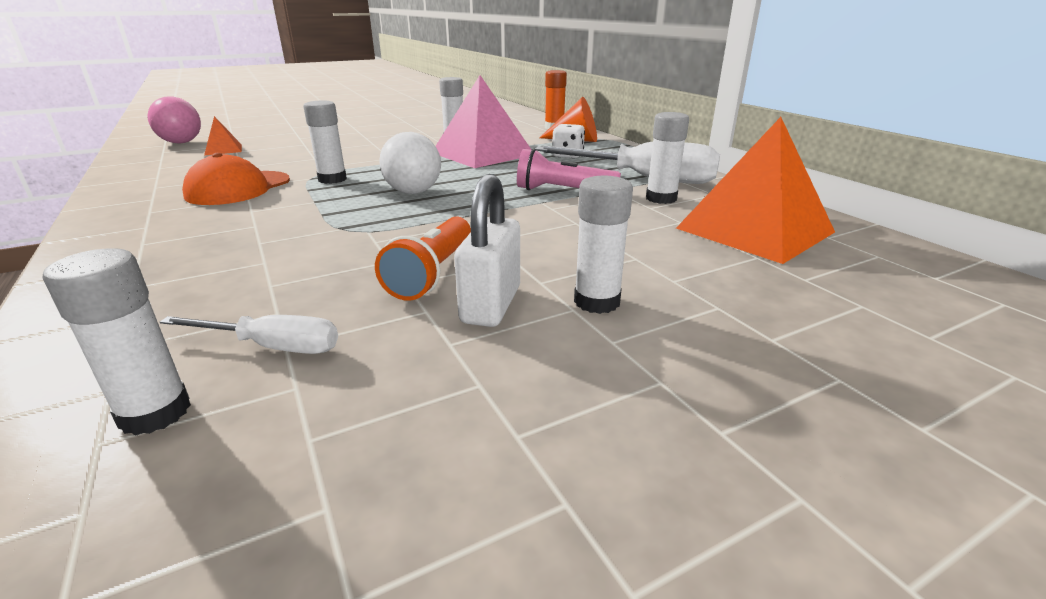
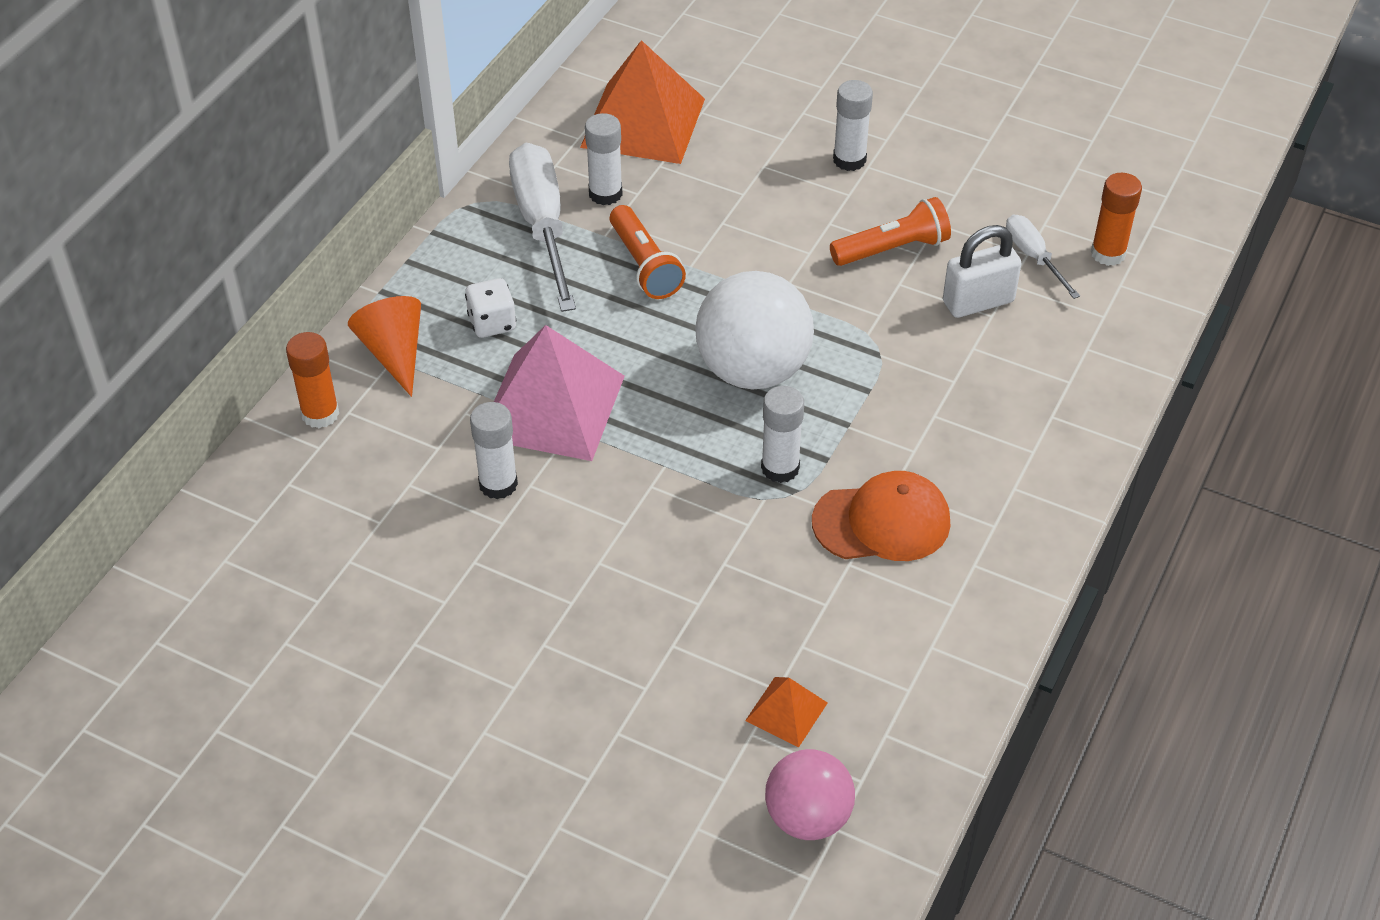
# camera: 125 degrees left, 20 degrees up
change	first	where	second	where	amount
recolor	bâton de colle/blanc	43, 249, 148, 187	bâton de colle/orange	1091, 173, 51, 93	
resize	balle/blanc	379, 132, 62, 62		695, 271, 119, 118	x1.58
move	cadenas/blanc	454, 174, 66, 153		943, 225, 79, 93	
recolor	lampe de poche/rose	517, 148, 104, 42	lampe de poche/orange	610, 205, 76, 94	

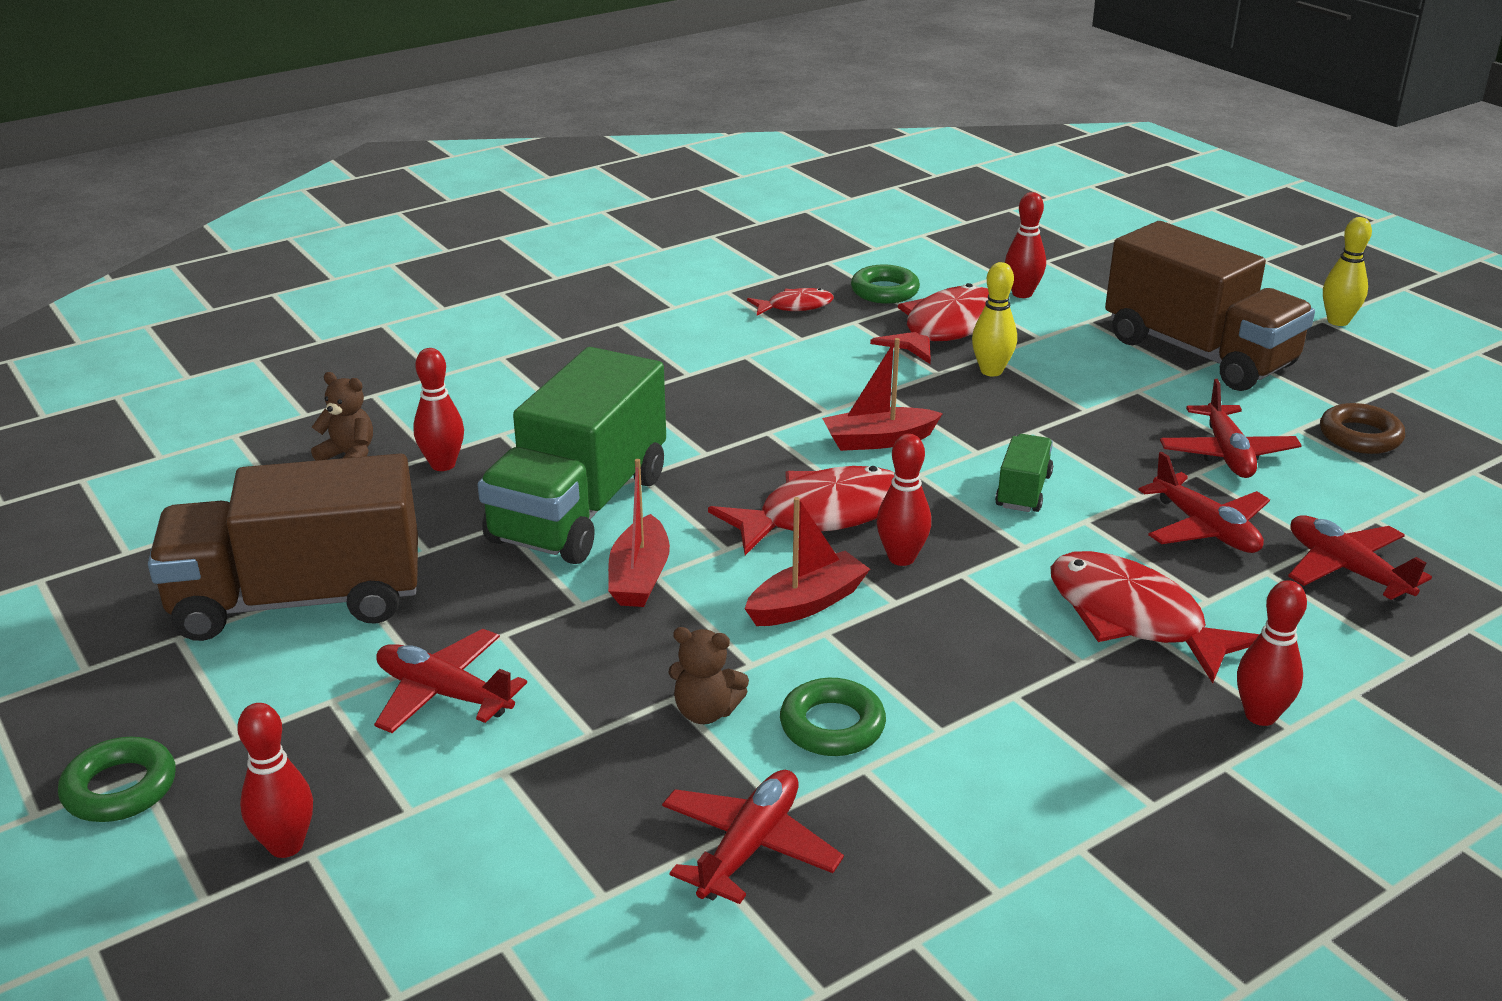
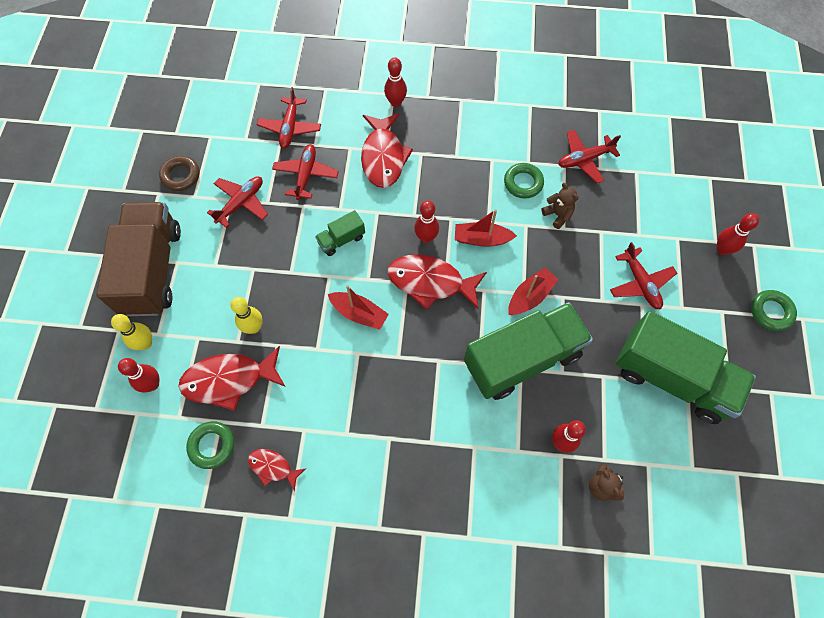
# camera: 140 degrees left, 35 degrees up
change	first	where	second	where	amount
recolor	camion/marron	148, 453, 270, 188	camion/vert	616, 311, 140, 113	
move	quille/jaune	1323, 217, 49, 109		111, 314, 41, 36	

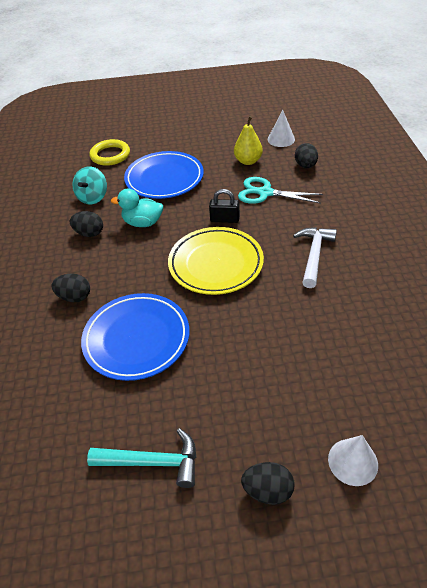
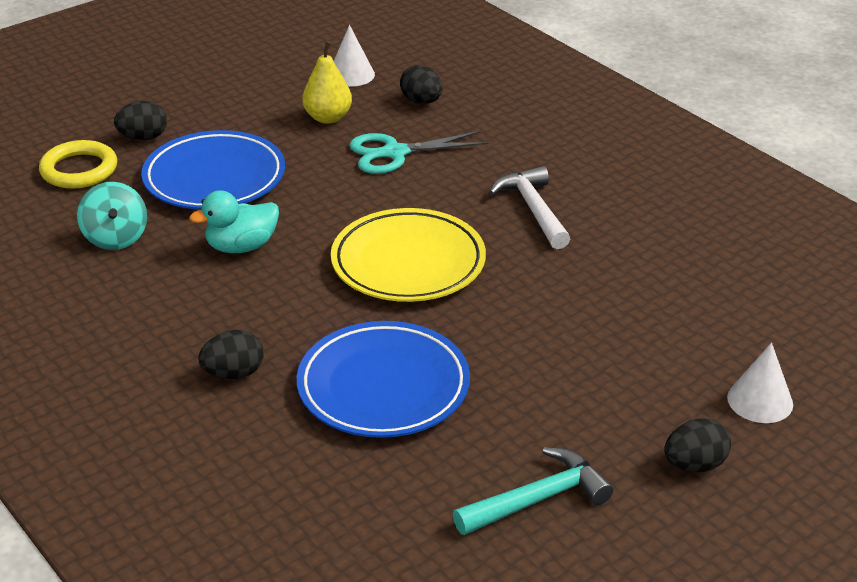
# camera: 35 degrees left, 10 degrees down
change	first	where	second	where	amount
move	œuf/noir	70, 211, 33, 26		114, 101, 53, 39	
delete	cadenas/noir	209, 189, 31, 34			

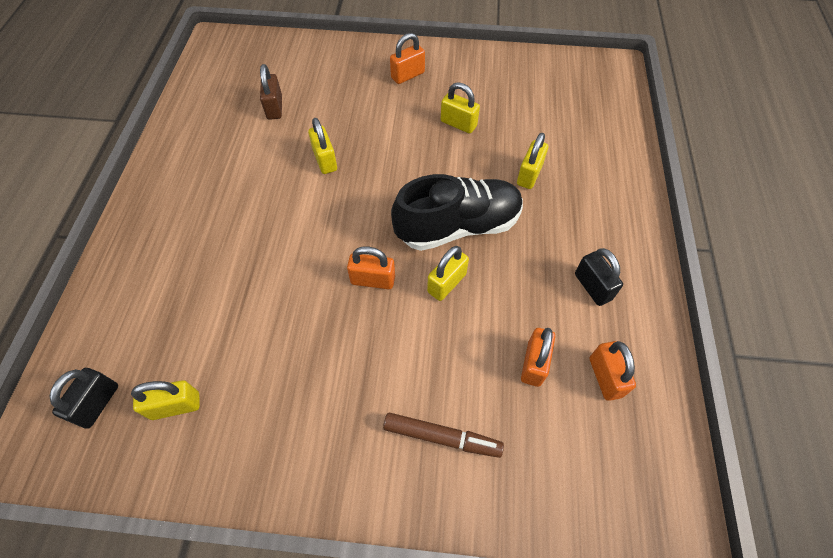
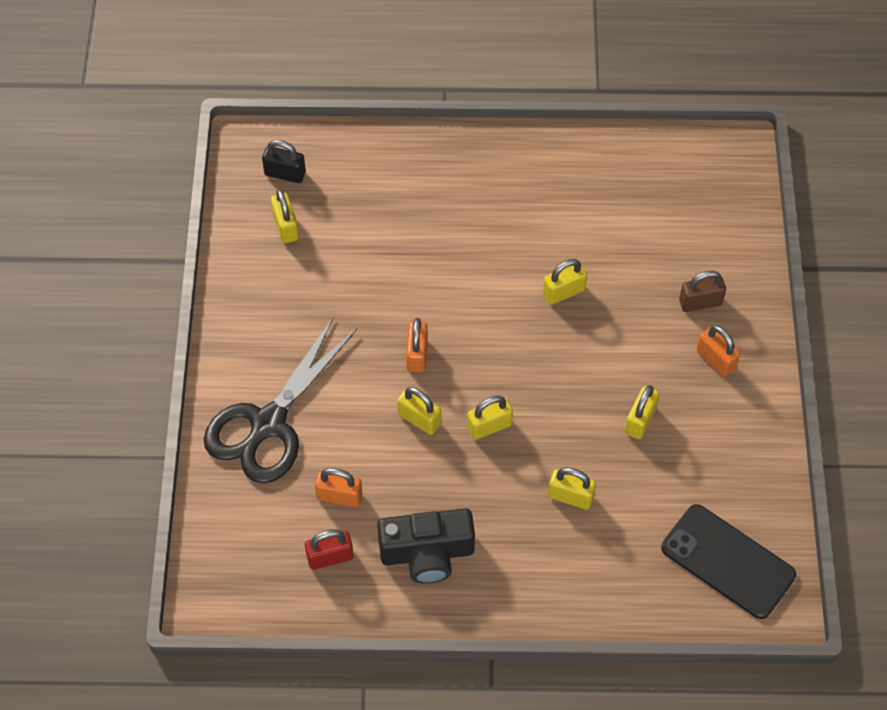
# camera: 85 degrees right, 0 degrees up
change	first	where	second	where	amount
move	cadenas/marron	260, 64, 22, 56		679, 271, 47, 41	
replace	feutre/marron	383, 412, 121, 46	ciseaux/noir	204, 317, 153, 166	
replace	chaussure/noir	391, 174, 132, 77	cadenas/jaune	467, 395, 46, 45	
replace	cadenas/noir	575, 248, 48, 58	appareil photo/noir	377, 508, 98, 76	
recolor	cadenas/orange	590, 341, 46, 60	cadenas/rouge	305, 530, 49, 40	
insert			téléphone/noir	661, 504, 135, 115	

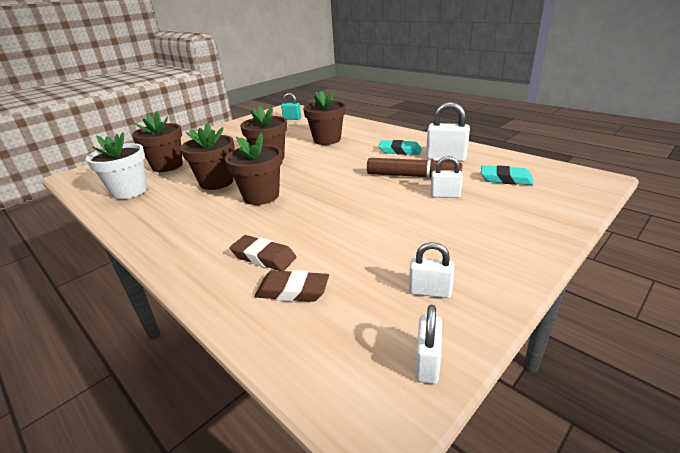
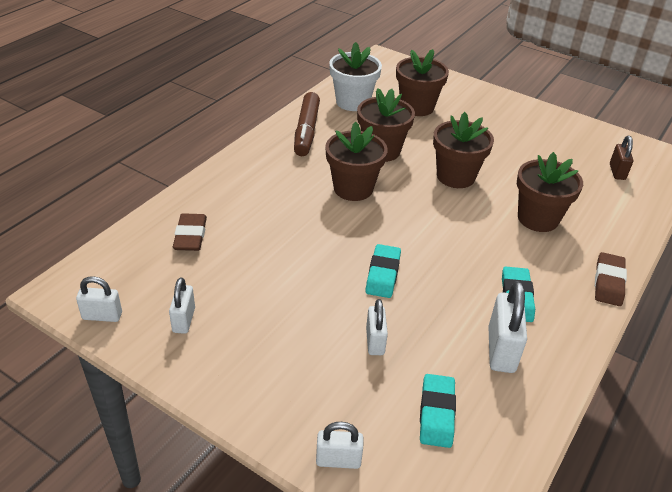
# camera: 75 degrees right, 10 degrees up
change	first	where	second	where	amount
move	gomme/marron	230, 235, 66, 36		595, 252, 32, 54	
recolor	cadenas/turquoise	281, 93, 20, 27	cadenas/marron	610, 136, 23, 44	
move	feutre/marron	367, 158, 95, 20		294, 92, 26, 64	
insert			cadenas/blanc	316, 422, 47, 47	
insert			gomme/turquoise	365, 244, 36, 54	

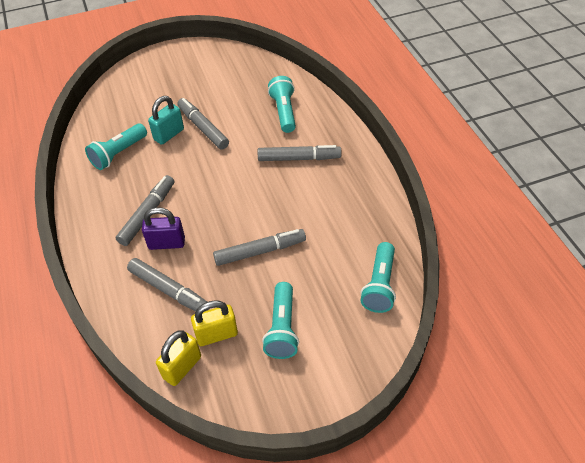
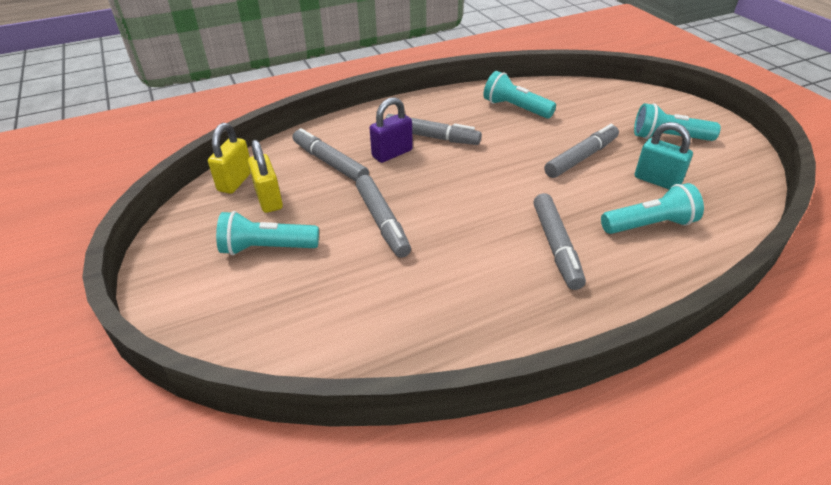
# camera: 85 degrees right, 10 degrees down
change	first	where	second	where	amount
rotate	feutre/gris	127, 258, 81, 54		293, 128, 76, 54	105 degrees clockwise
rotate	cadenas/violet	142, 207, 43, 43		370, 97, 43, 66	60 degrees clockwise
move	cadenas/turquoise	148, 96, 36, 49		635, 122, 58, 67	
rotate	cadenas/jaune	156, 330, 45, 56		208, 123, 43, 71	75 degrees clockwise
move	lampe de poche/turquoise	361, 242, 35, 71		634, 103, 87, 38	

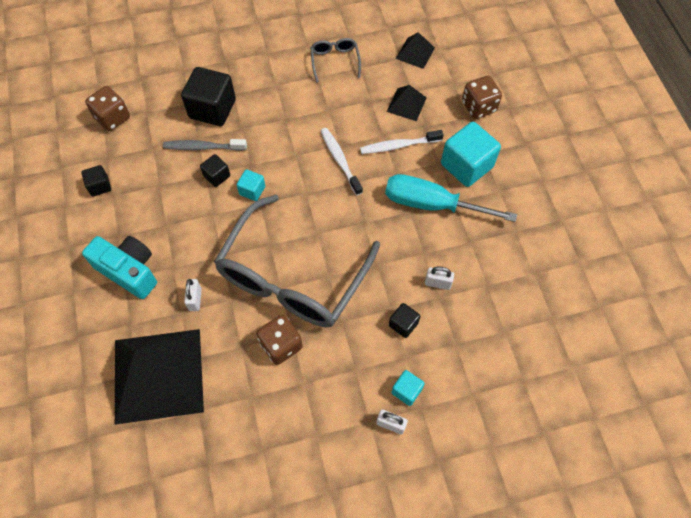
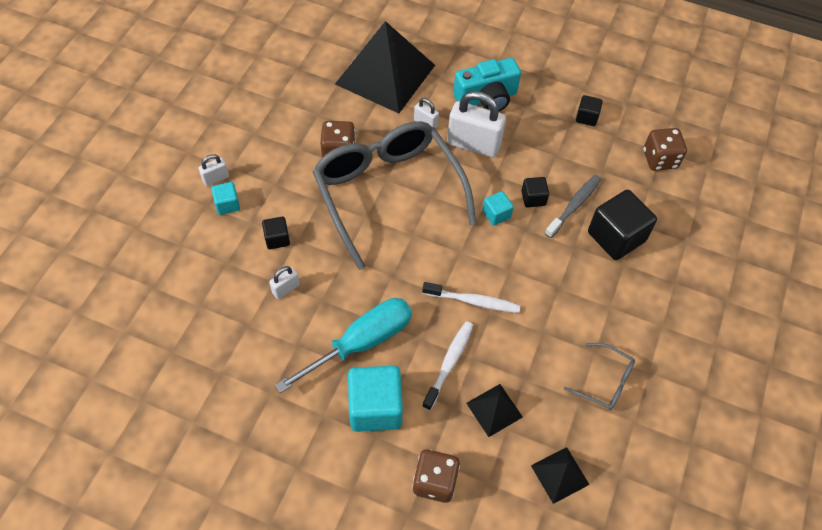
# camera: 125 degrees right, 5 degrees down
change	first	where	second	where	amount
insert			cadenas/blanc	447, 91, 59, 67	

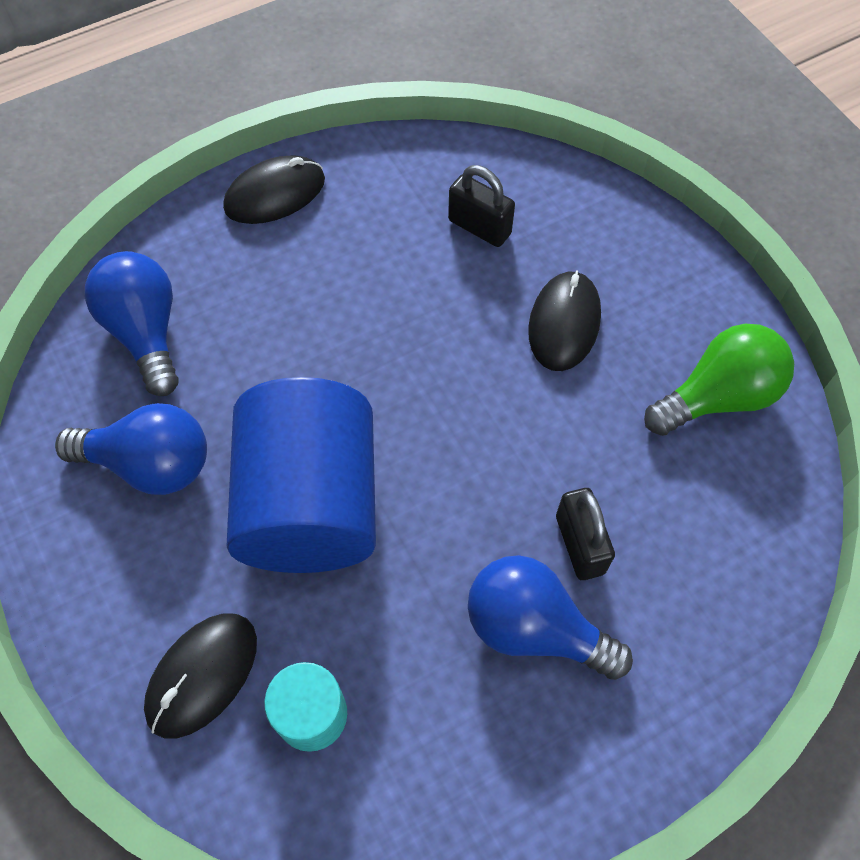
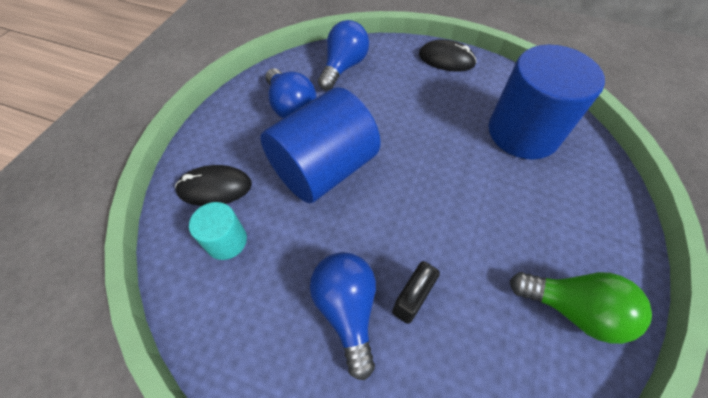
# camera: 50 degrees right, 5 degrees down
change	first	where	second	where	amount
replace	cadenas/noir	448, 165, 67, 82	cylindre/bleu	489, 45, 116, 115	
delete	souris/noir	528, 270, 73, 101			

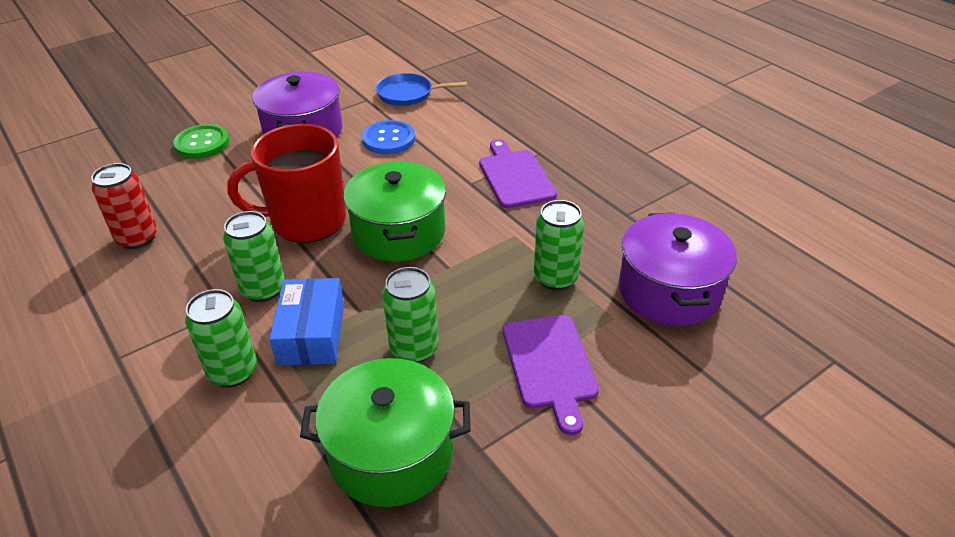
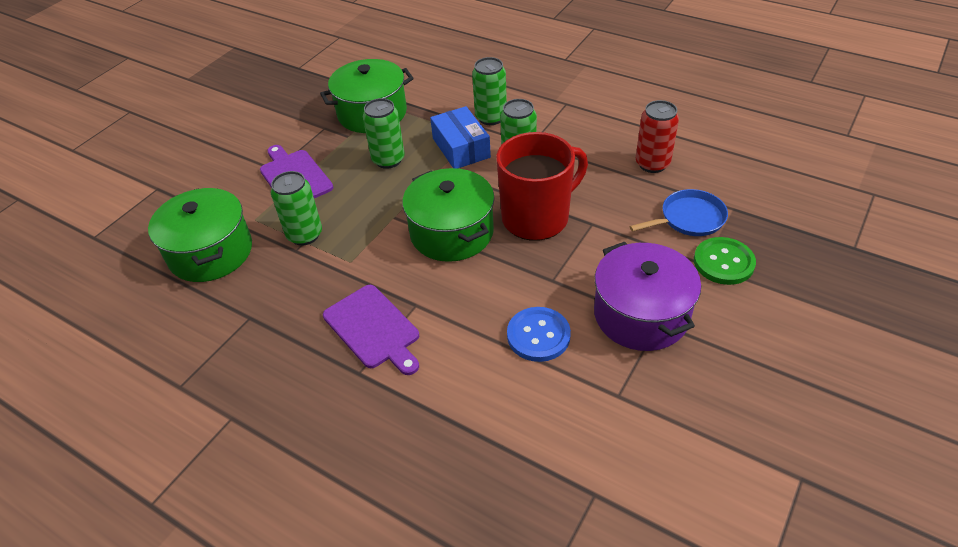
# camera: 160 degrees right, 5 degrees up
change	first	where	second	where	amount
move	poêle/bleu	376, 73, 91, 33		630, 189, 98, 47	
recolor	marmite/violet	618, 213, 119, 113	marmite/vert	148, 188, 104, 94	

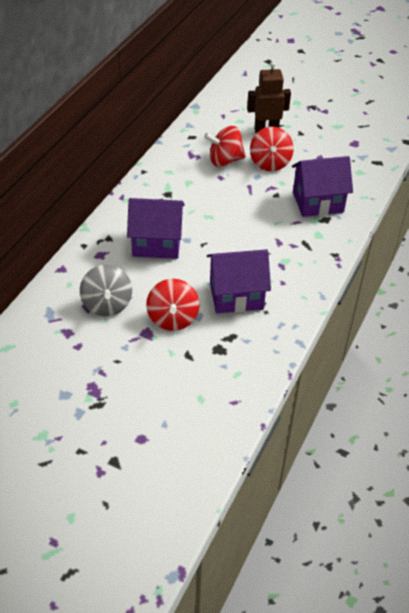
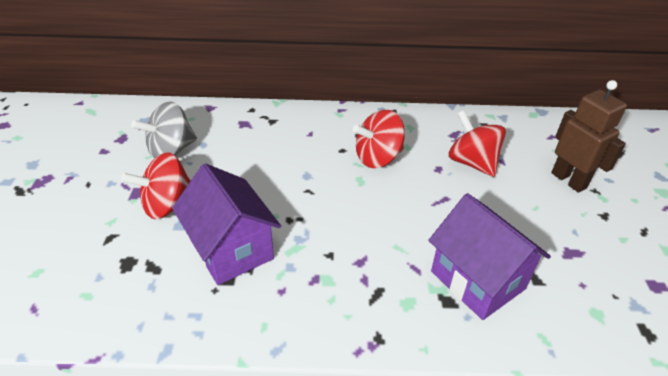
# camera: 65 degrees right, 5 degrees down
change	first	where	second	where	amount
delete	maison/violet	127, 198, 58, 61			
move	toupie/rouge	250, 127, 44, 44		353, 110, 52, 58	

